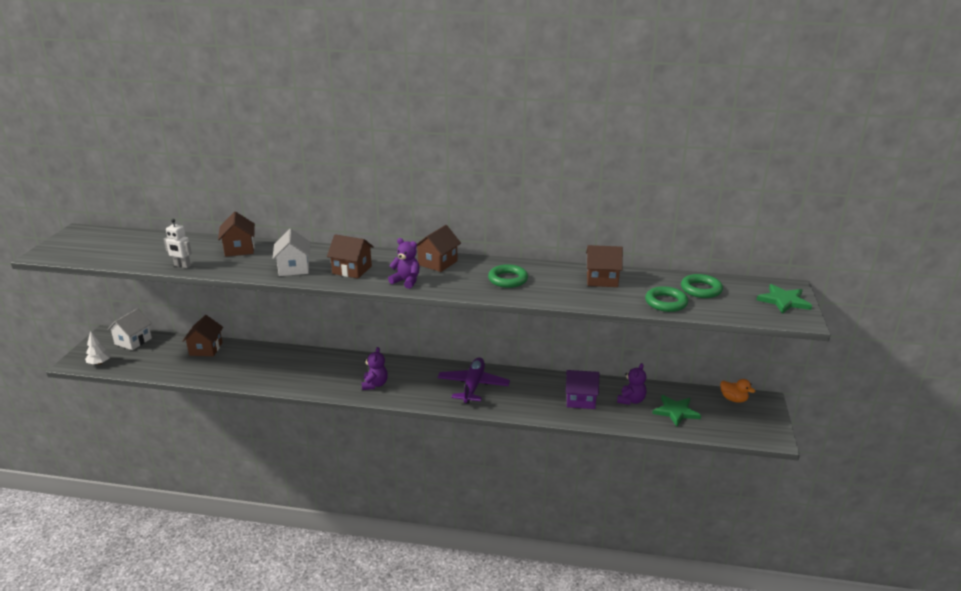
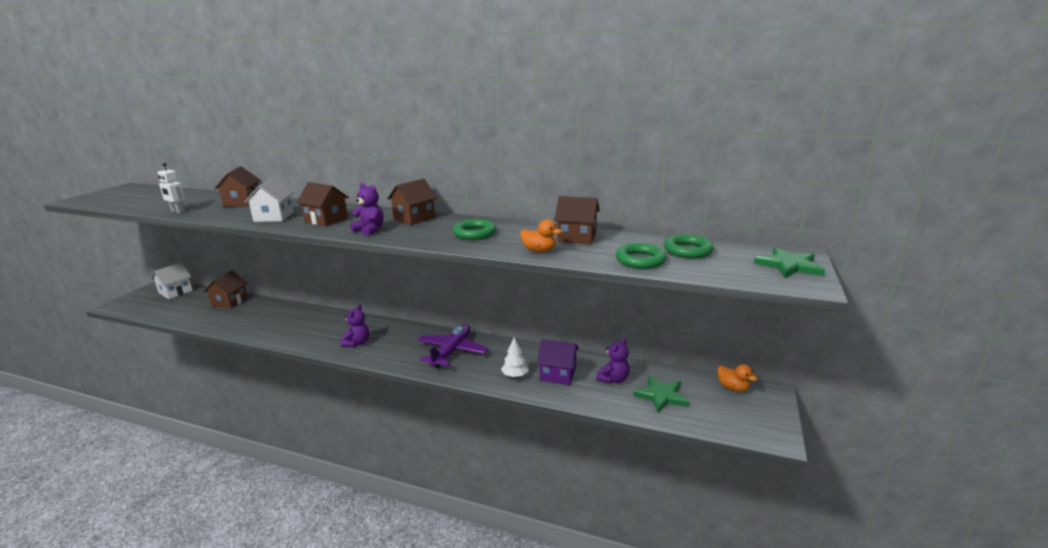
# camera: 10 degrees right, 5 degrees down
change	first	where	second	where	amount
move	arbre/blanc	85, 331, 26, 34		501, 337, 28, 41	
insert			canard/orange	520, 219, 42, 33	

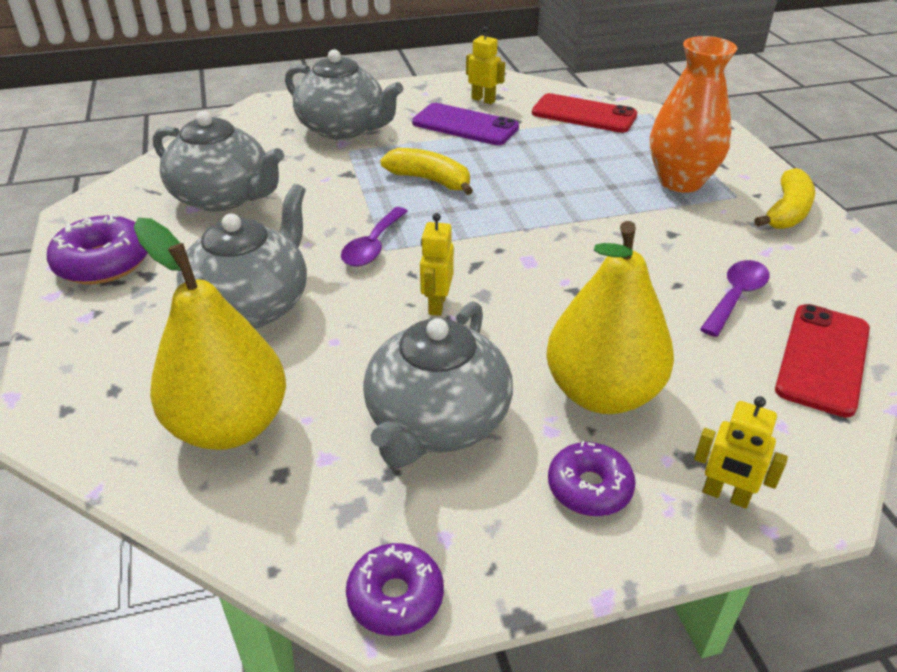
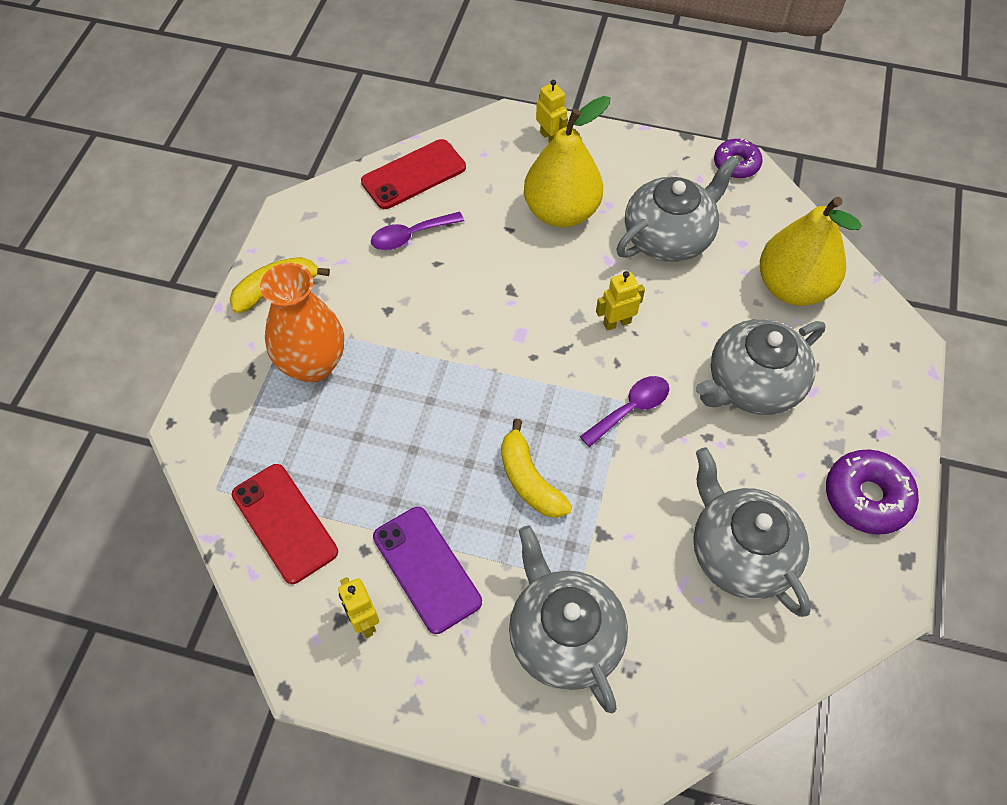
# camera: 150 degrees left, 20 degrees up
change	first	where	second	where	amount
rotate	robot/jaune	420, 213, 34, 103		596, 271, 49, 60	150 degrees counterclockwise
delete	beignet/violet	548, 441, 88, 75			

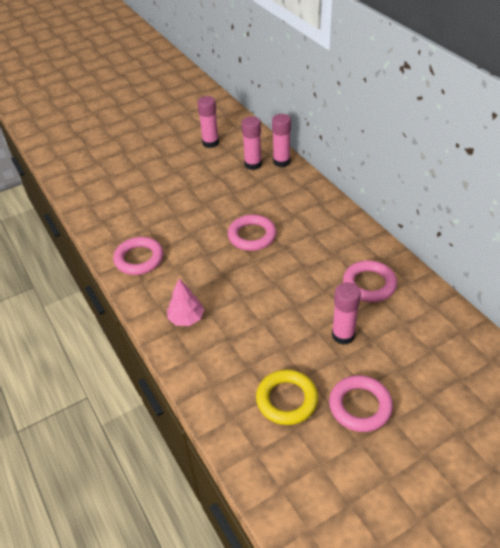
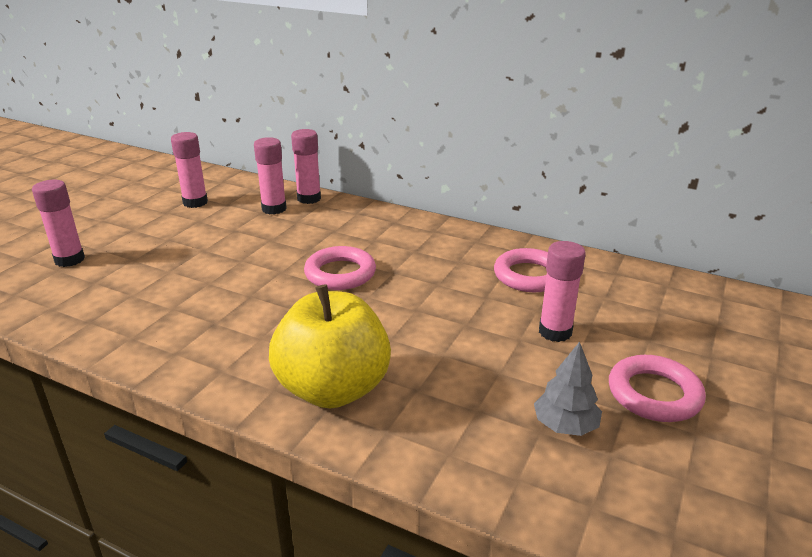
# camera: 35 degrees left, 15 degrees down
change	first	where	second	where	amount
delete	anneau/rose	113, 237, 50, 38			
replace	arbre/rose	167, 279, 37, 47	pomme/jaune	269, 284, 122, 124	
replace	anneau/jaune	256, 369, 62, 56	arbre/gris	534, 342, 68, 94	
insert			bâton de colle/rose	32, 180, 53, 87	

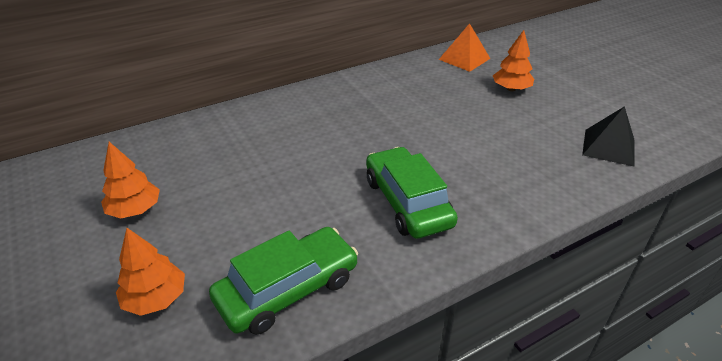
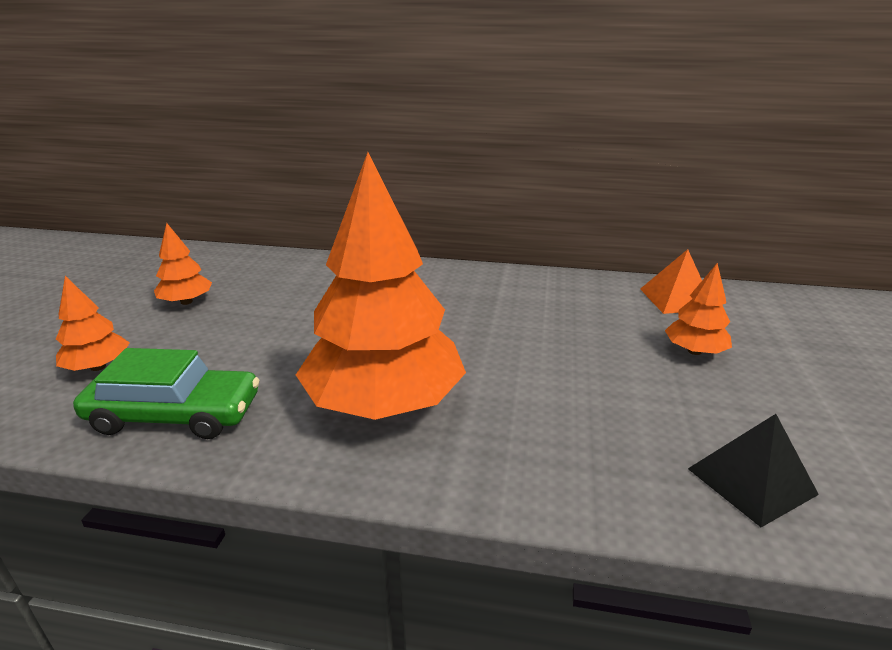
# camera: 40 degrees right, 10 degrees down
change	first	where	second	where	amount
replace	voiture/vert	366, 147, 92, 92	arbre/orange	296, 152, 170, 268	

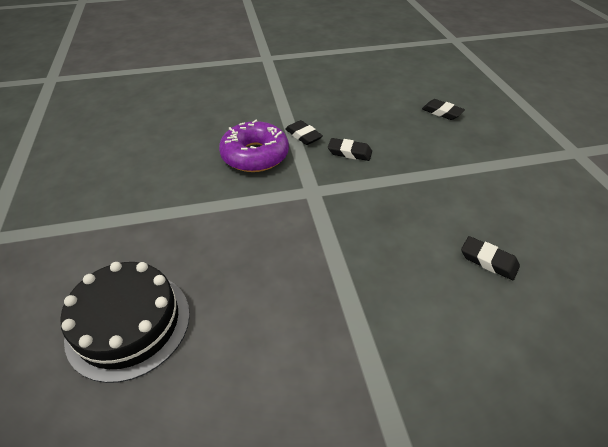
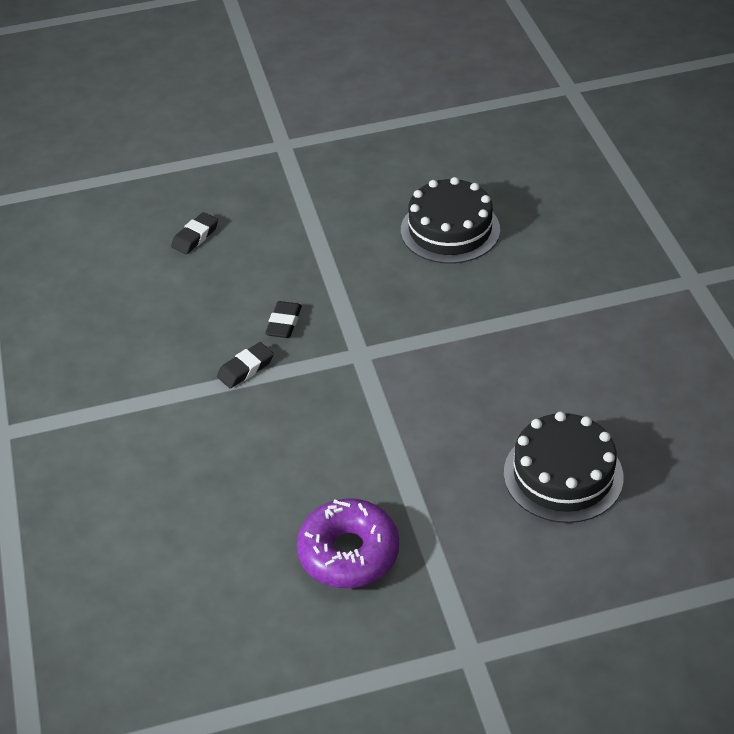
# camera: 90 degrees left, 0 degrees up
change	first	where	second	where	amount
move	beignet/violet	219, 120, 70, 52		297, 498, 102, 90	
replace	gomme/noir	461, 236, 59, 44	gâteau/noir	401, 177, 99, 87	

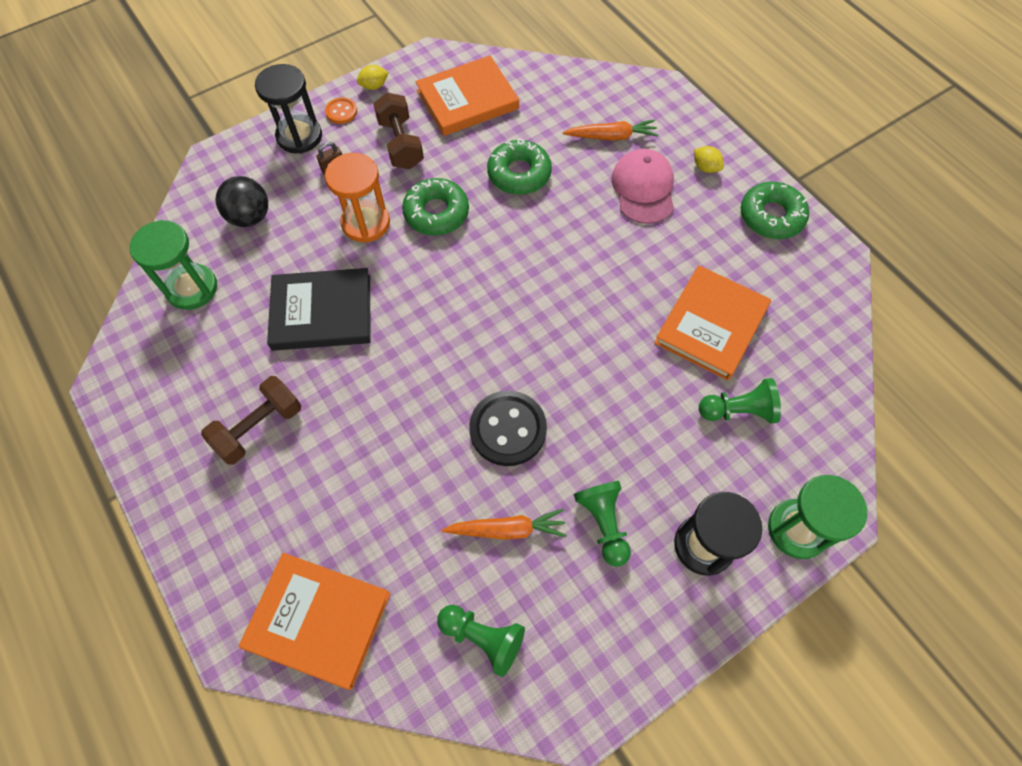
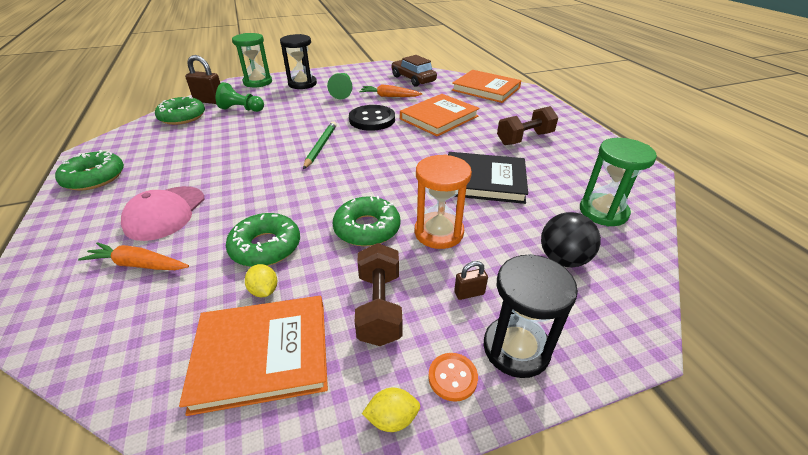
# camera: 165 degrees left, 25 degrees down
change	first	where	second	where	amount
replace	pion/vert	437, 605, 88, 72	voiture/marron	392, 55, 45, 32	
move	livre/orange	654, 265, 117, 116		400, 94, 80, 43	
move	citron/jaune	694, 146, 30, 27		245, 264, 32, 33	
insert			beignet/vert	155, 97, 50, 28	
insert			cadenas/marron	185, 55, 35, 49	
insert			crayon/vert	303, 121, 34, 48	

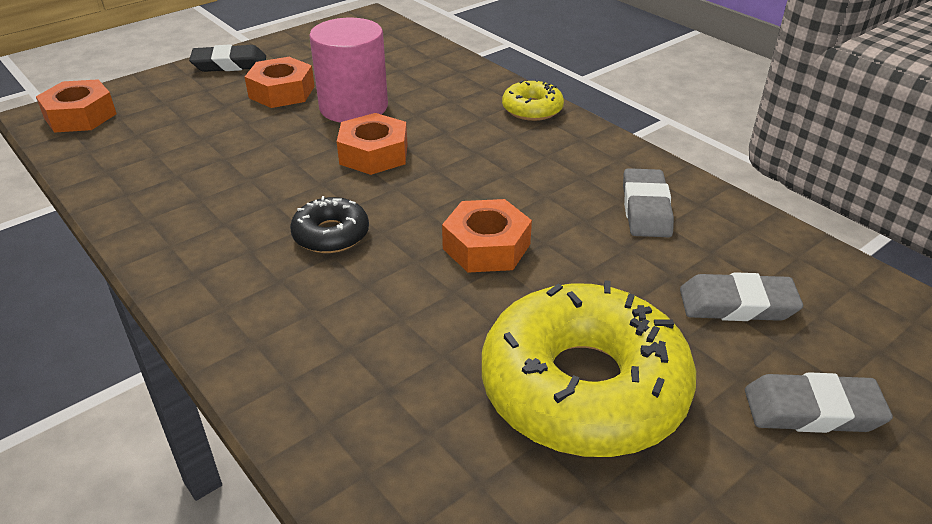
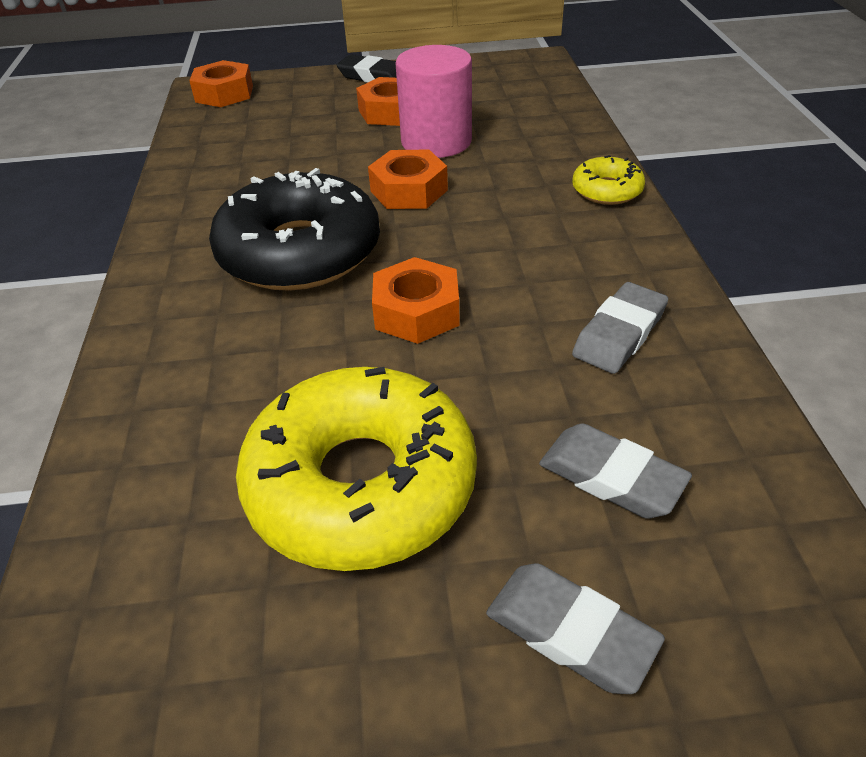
# camera: 35 degrees right, 5 degrees up
change	first	where	second	where	amount
resize	beignet/noir	290, 196, 79, 57		209, 168, 171, 123	x2.15

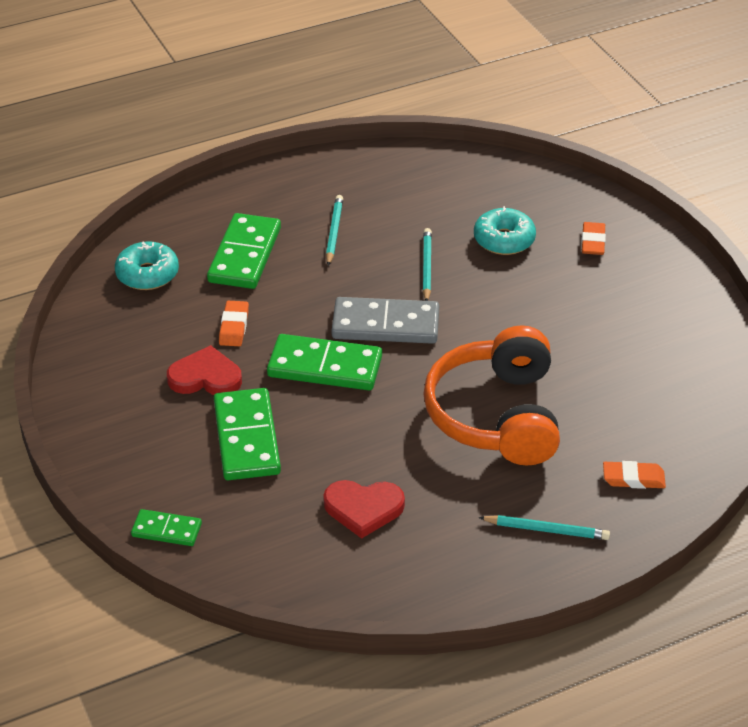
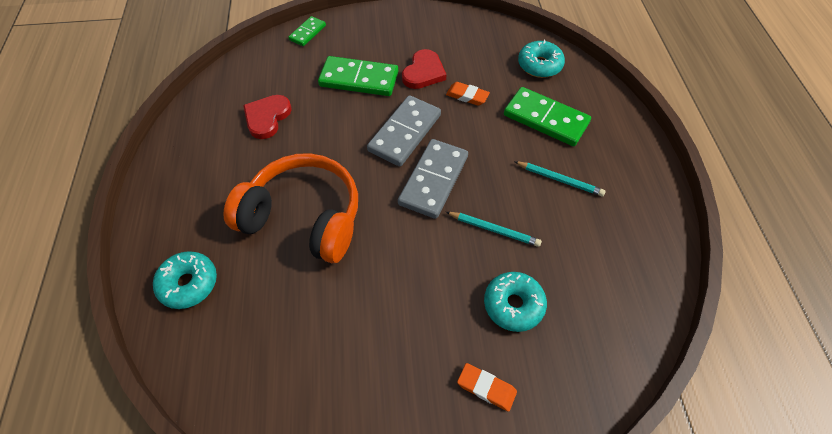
# camera: 110 degrees right, 15 degrees up
change	first	where	second	where	amount
recolor	domino/vert	267, 334, 115, 56	domino/gris	367, 95, 74, 71	
delete	crayon/turquoise	478, 515, 132, 25			
replace	gomme/orange	603, 461, 63, 28	beignet/turquoise	153, 251, 64, 58	

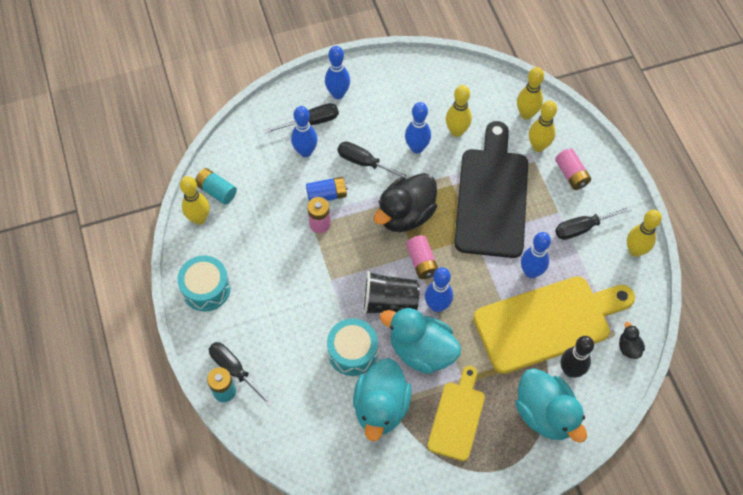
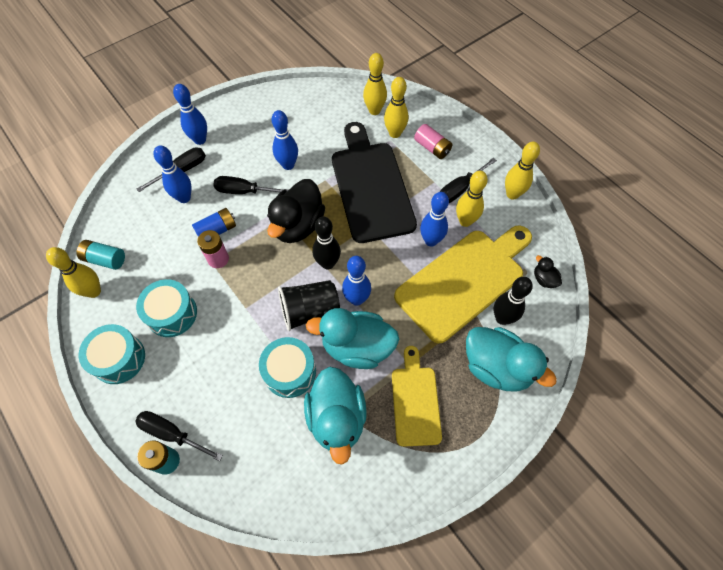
# camera: 20 degrees left, 0 degrees up
change	first	where	second	where	amount
replace	pile/rose	406, 235, 32, 44	quille/noir	313, 216, 28, 53	
move	quille/jaune	446, 85, 26, 52		456, 171, 32, 56	
insert			tambour/turquoise	136, 279, 61, 58	

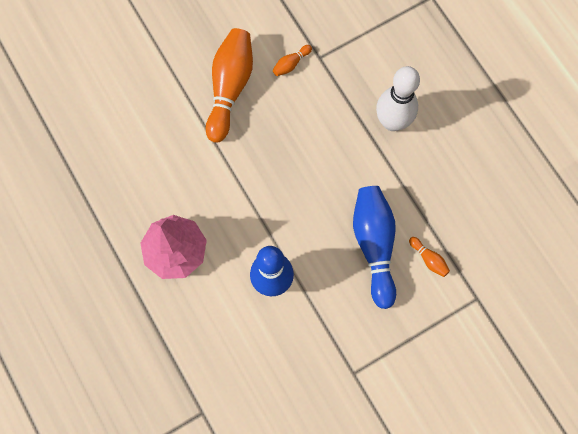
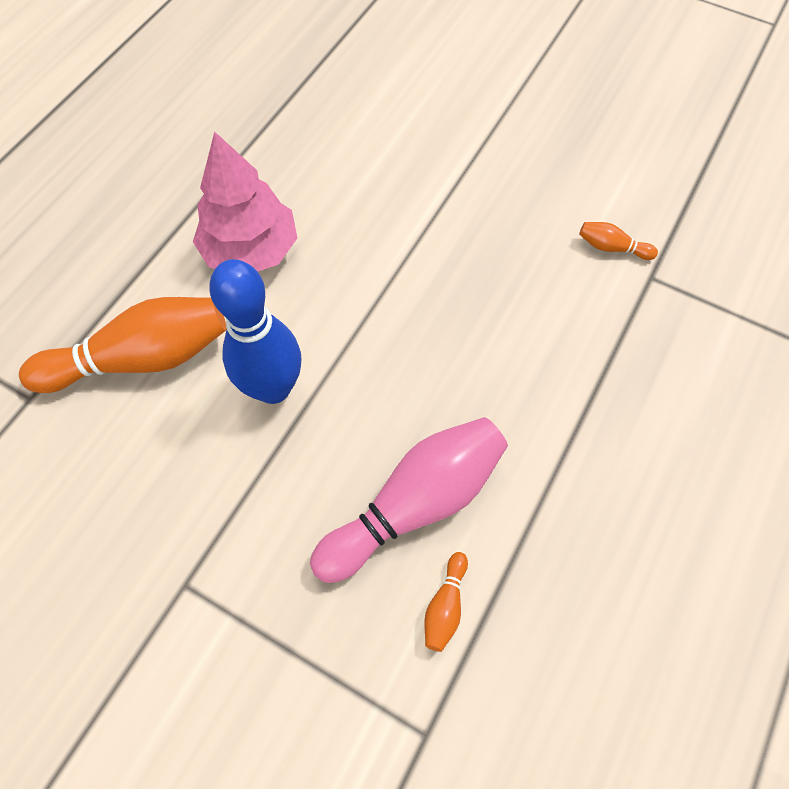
# camera: 60 degrees right, 10 degrees down
change	first	where	second	where	amount
move	quille/orange	206, 28, 47, 114		19, 297, 208, 96	
recolor	quille/bleu	353, 186, 43, 123	quille/rose	310, 417, 198, 166	
delete	quille/blanc	376, 66, 44, 65			

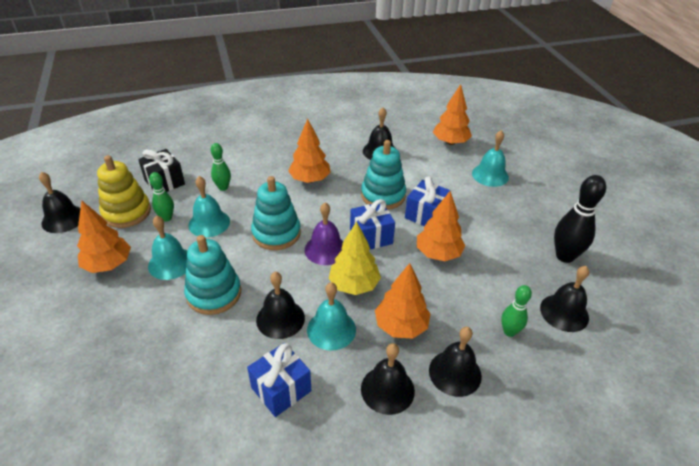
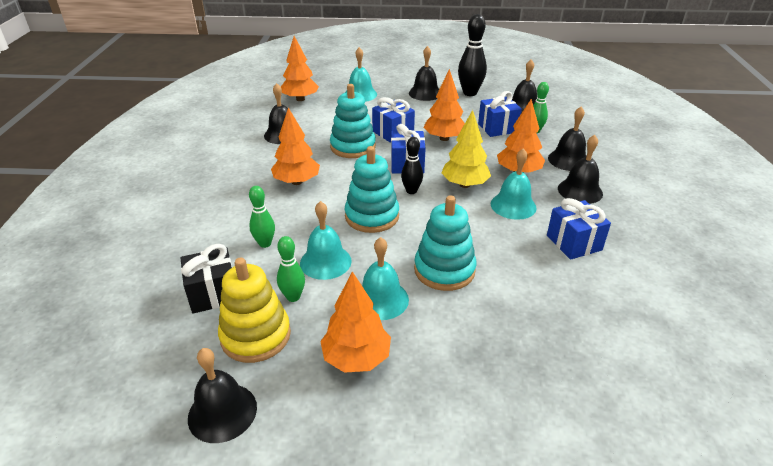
# camera: 70 degrees left, 5 degrees down
change	first	where	second	where	amount
move	cloche/noir	256, 272, 49, 67		409, 46, 30, 55	
replace	cloche/violet	305, 203, 38, 62	quille/noir	401, 137, 22, 57	
insert			cadeau/bleu	478, 91, 44, 46	

